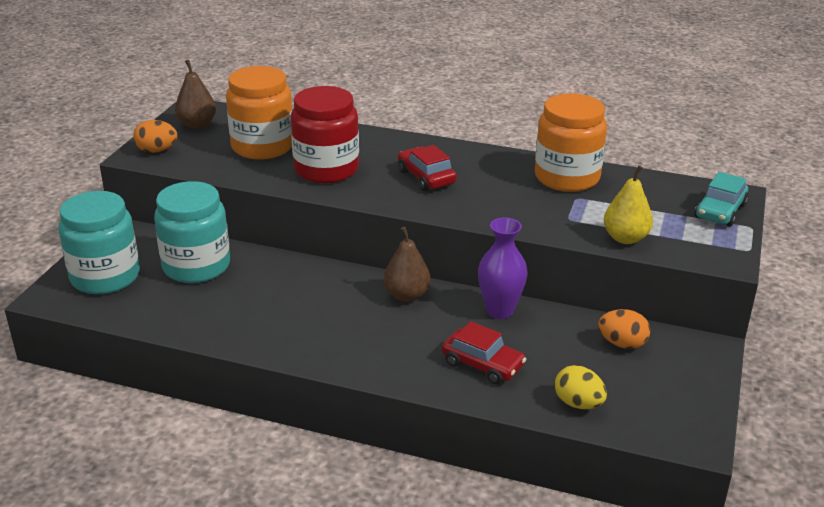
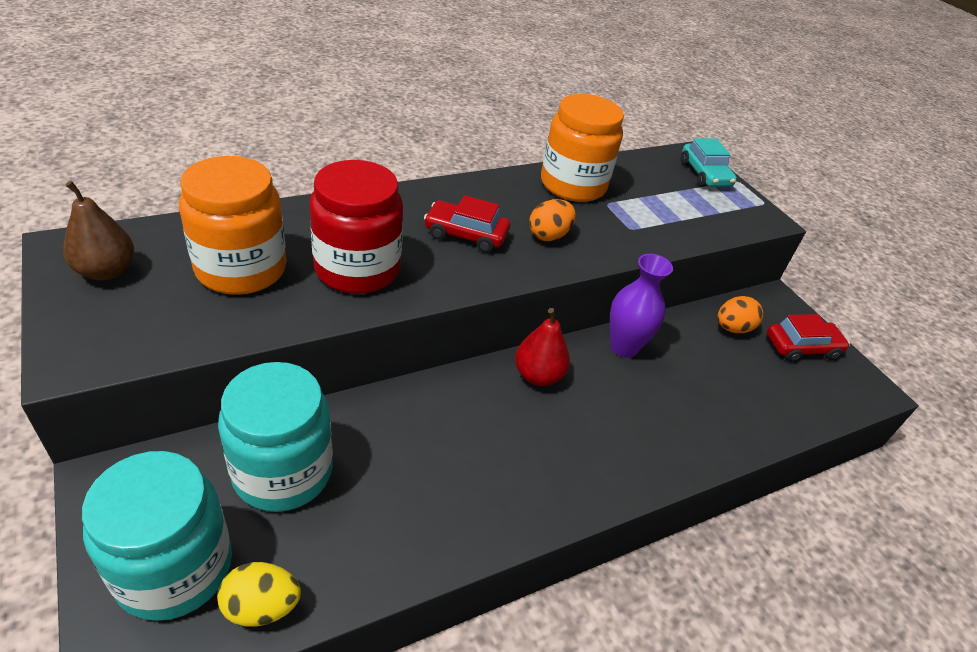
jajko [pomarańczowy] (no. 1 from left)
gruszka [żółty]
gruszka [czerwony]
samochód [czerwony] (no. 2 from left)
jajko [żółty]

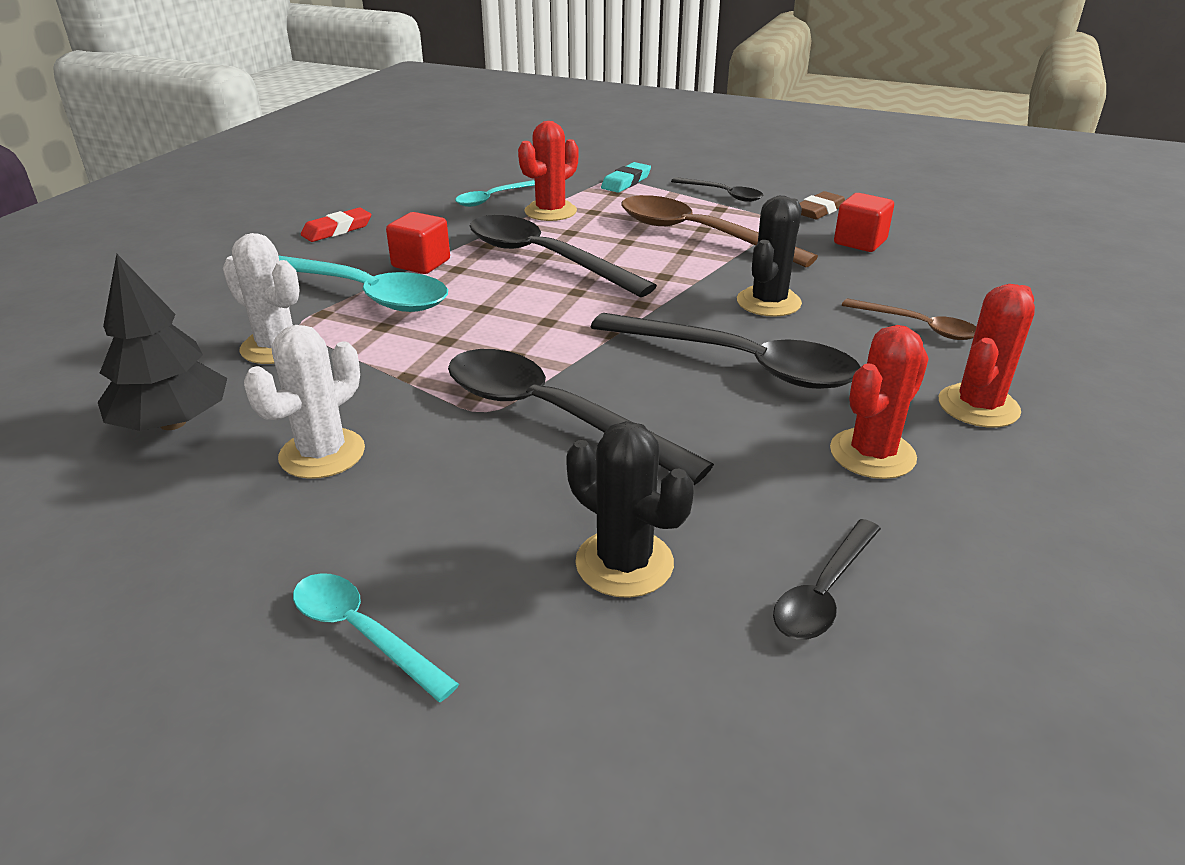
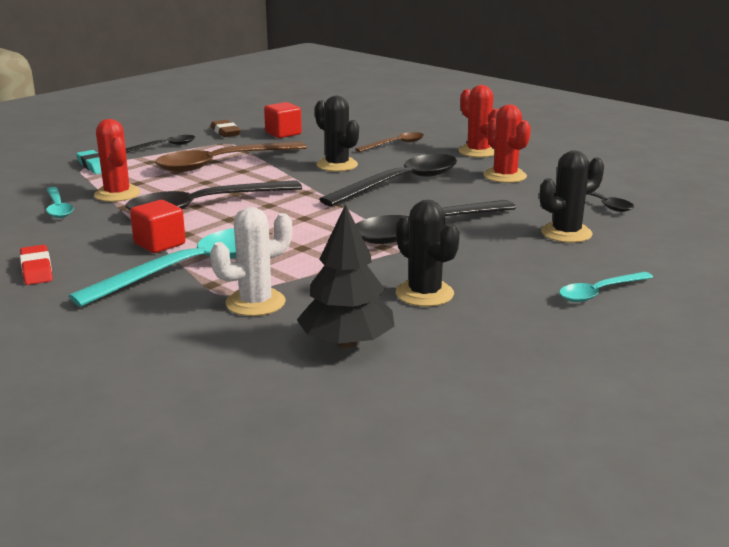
kaktus [czarny] (no. 2 from left)

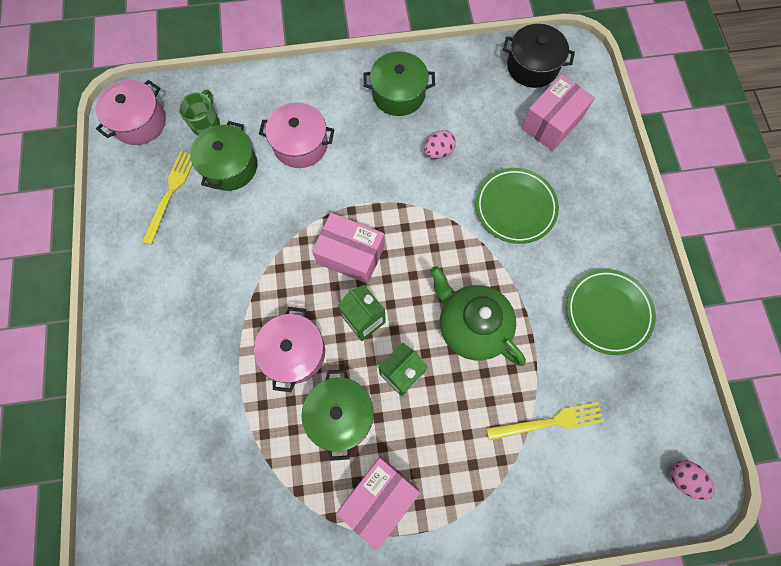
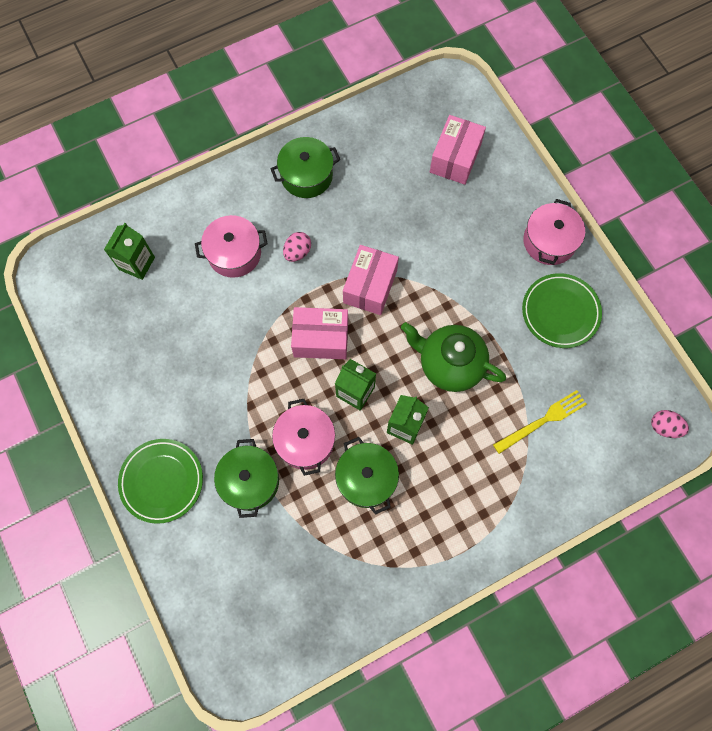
garnek [czarny]
garnek [różowy] (no. 3 from left)
karton mleka [zielony] (no. 1 from left)
garnek [zielony] (no. 1 from left)
jajko [różowy] (no. 1 from left)
widelec [żółty] (no. 1 from left in the first image)
talerz [zielony] (no. 1 from left)
pudełko [różowy] (no. 2 from left)

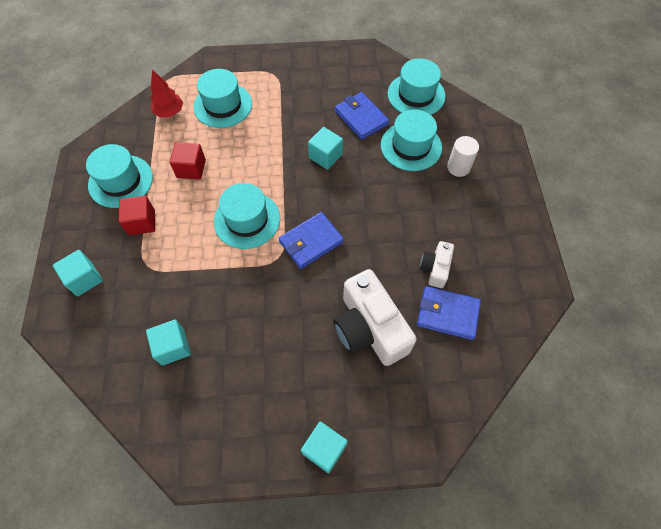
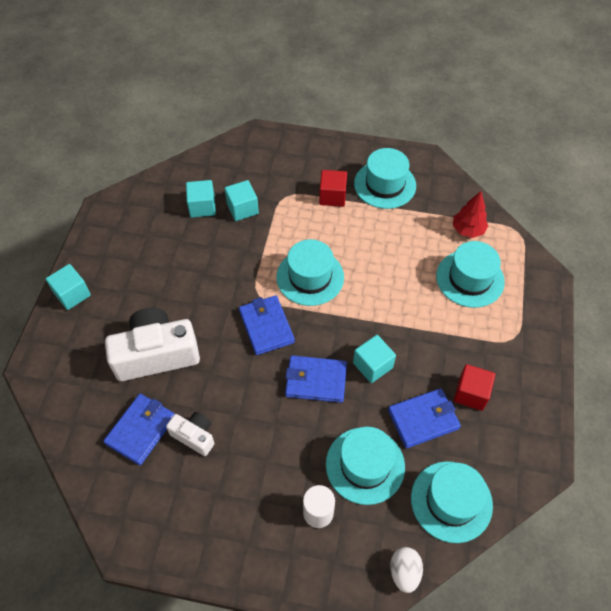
sześcian [czerwony] (no. 2 from left)
sześcian [turkusowy] (no. 3 from left)
portfel [niebieski] (no. 3 from left)
jajko [biały]

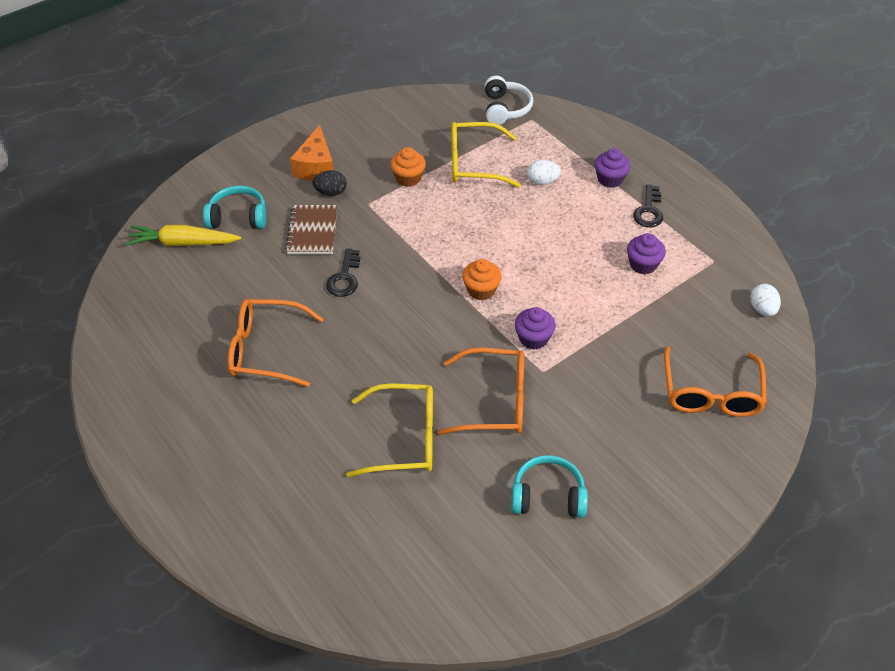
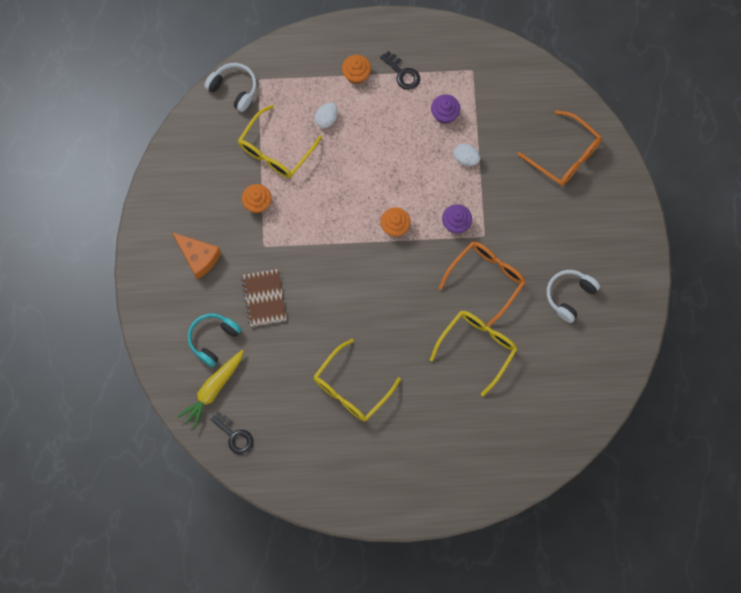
muffinka [pomarańczowy] (no. 2 from left)
jajko [czarny]
zeszyt [brązowy]
klucz [czarny] (no. 1 from left)
jajko [biały] (no. 2 from left)
okulary [żółty] (no. 2 from left)
słuchawki [biały] (no. 2 from left)

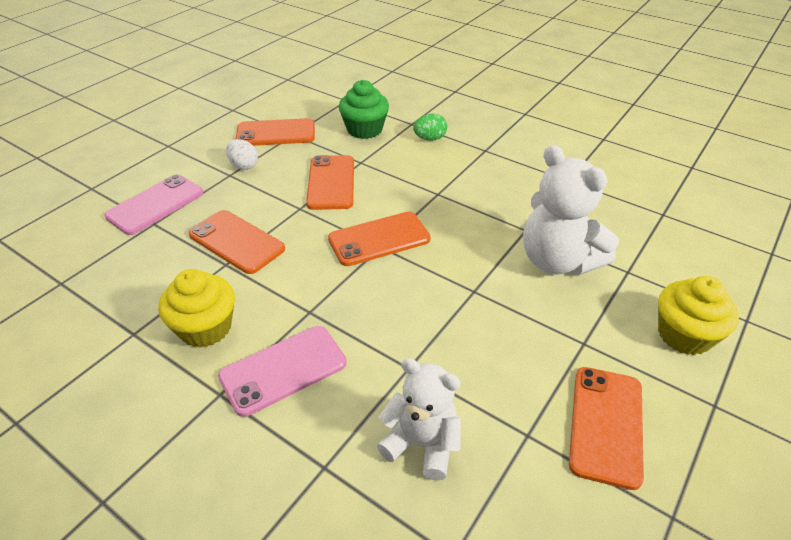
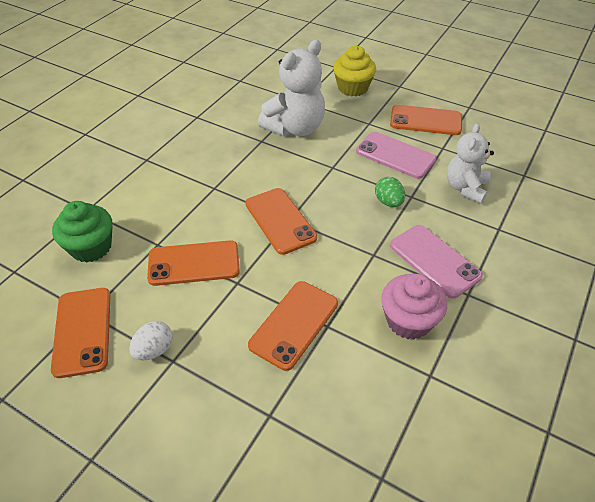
jajko [zielony]
telefon [różowy] (no. 1 from left)
muffinka [różowy]

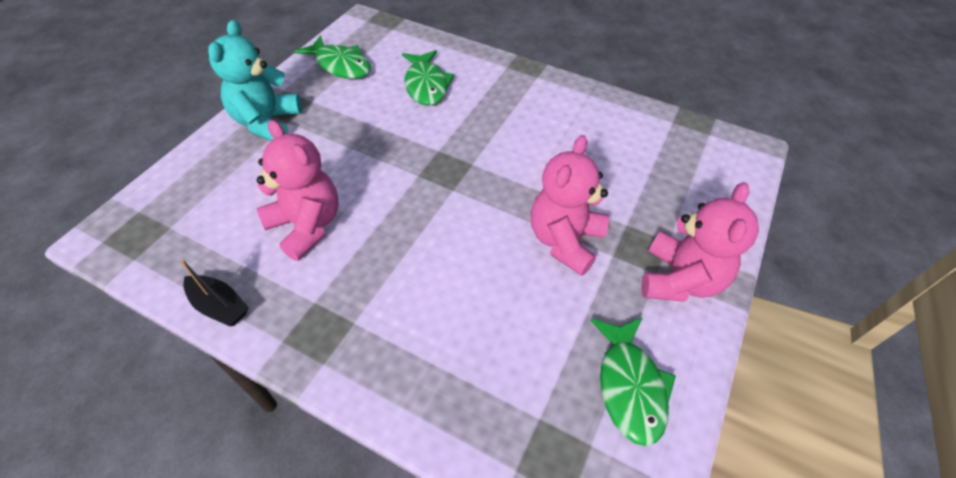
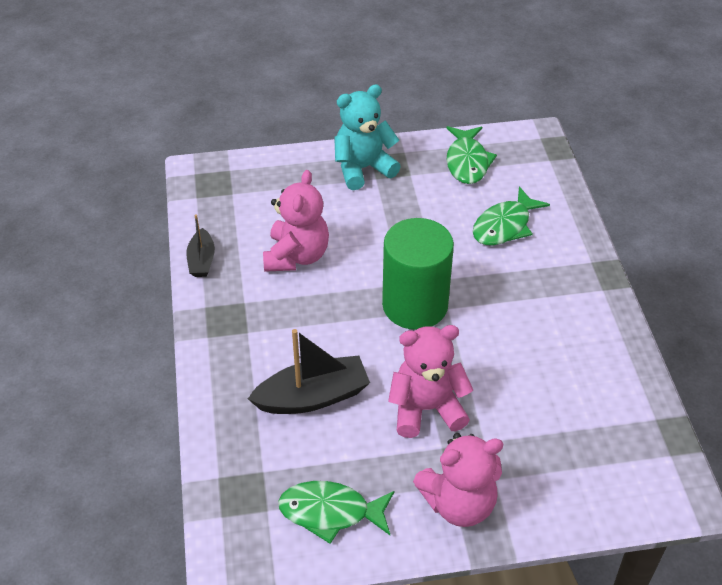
ryba [zielony] (no. 1 from left)
walec [zielony]
łódka [czarny] (no. 2 from left)

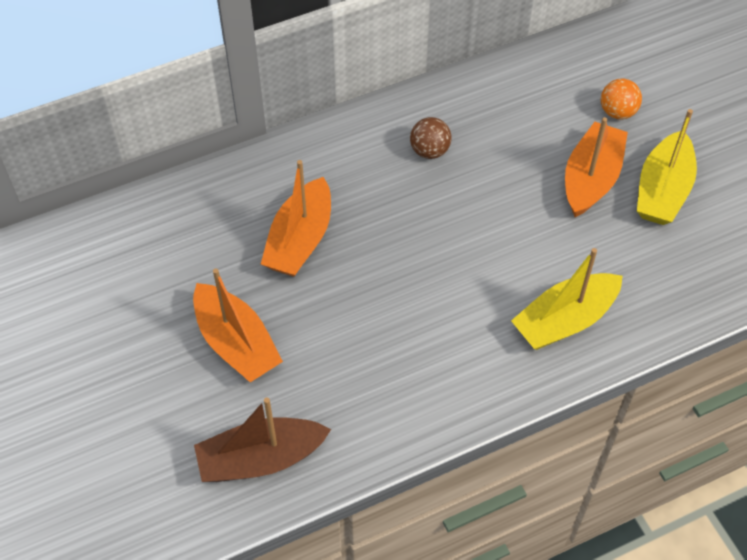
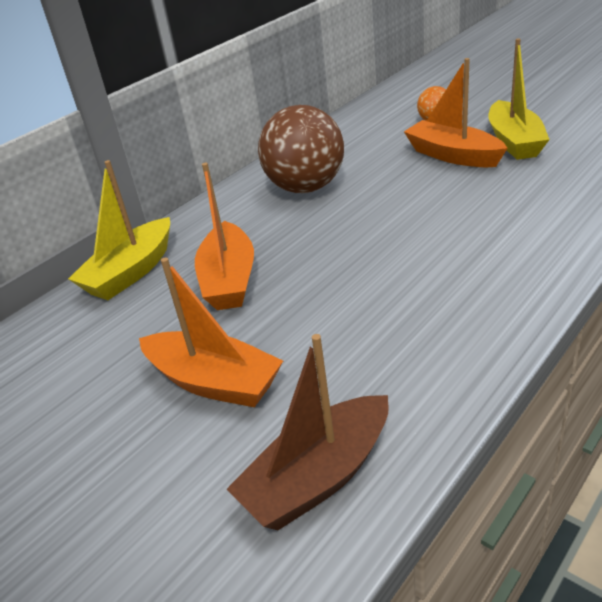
piłka [brązowy]
łódka [pomarańczowy] (no. 3 from left)
łódka [żółty] (no. 1 from left)

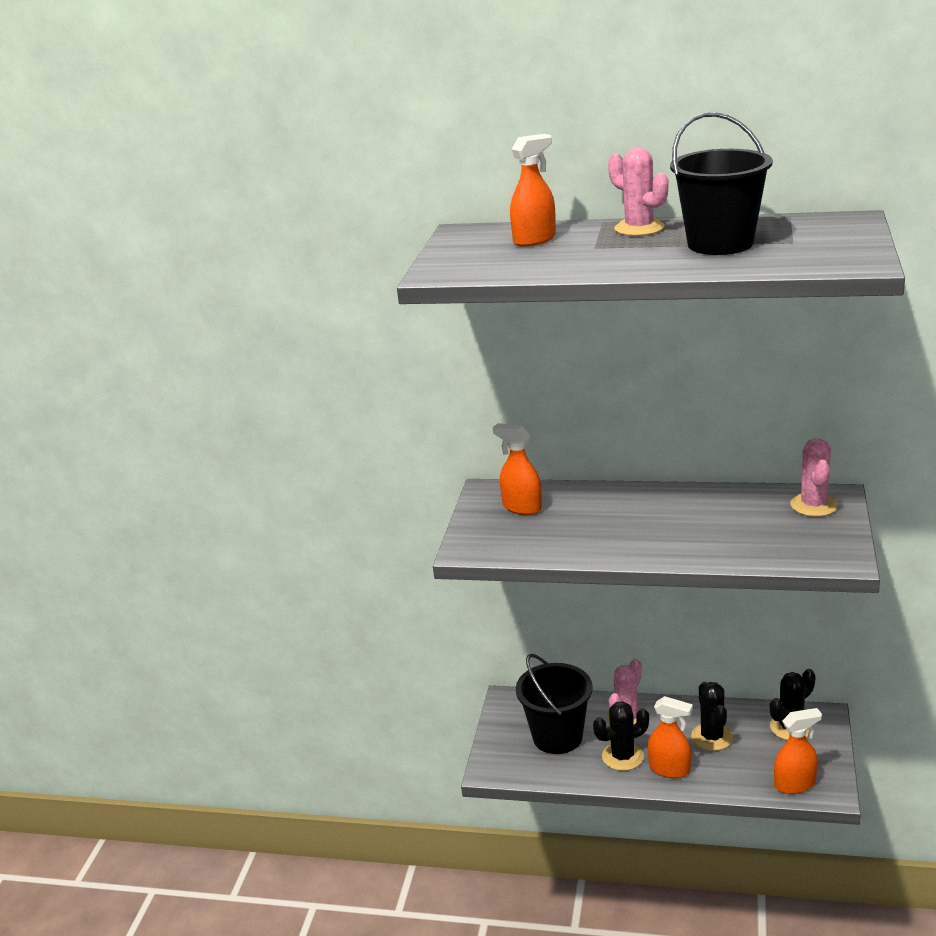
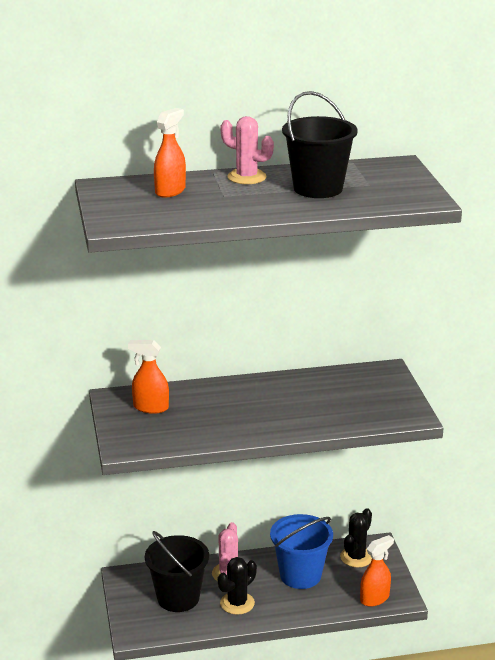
kaktus [różowy] (no. 3 from left in the first image)
wiadro [niebieski]
spryskiwacz [pomarańczowy] (no. 3 from left in the first image)

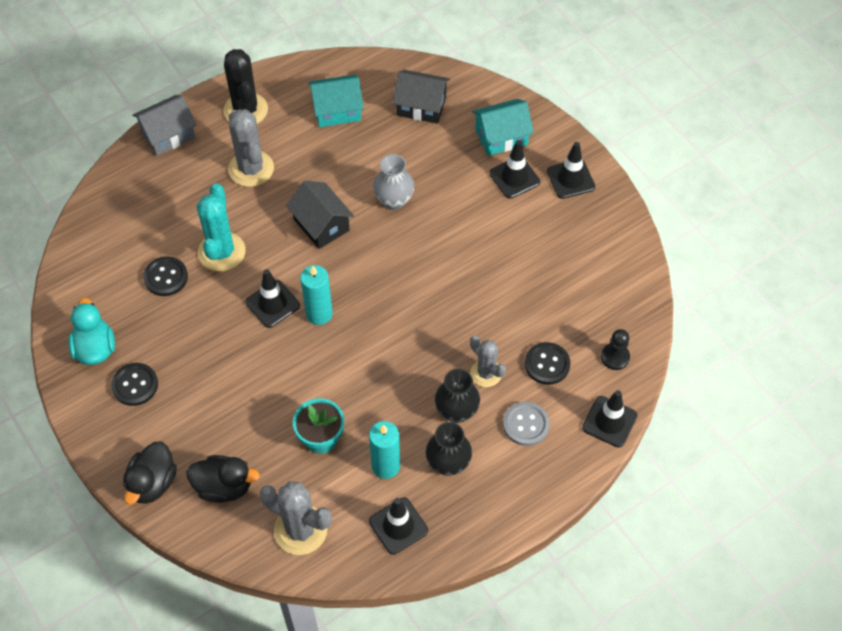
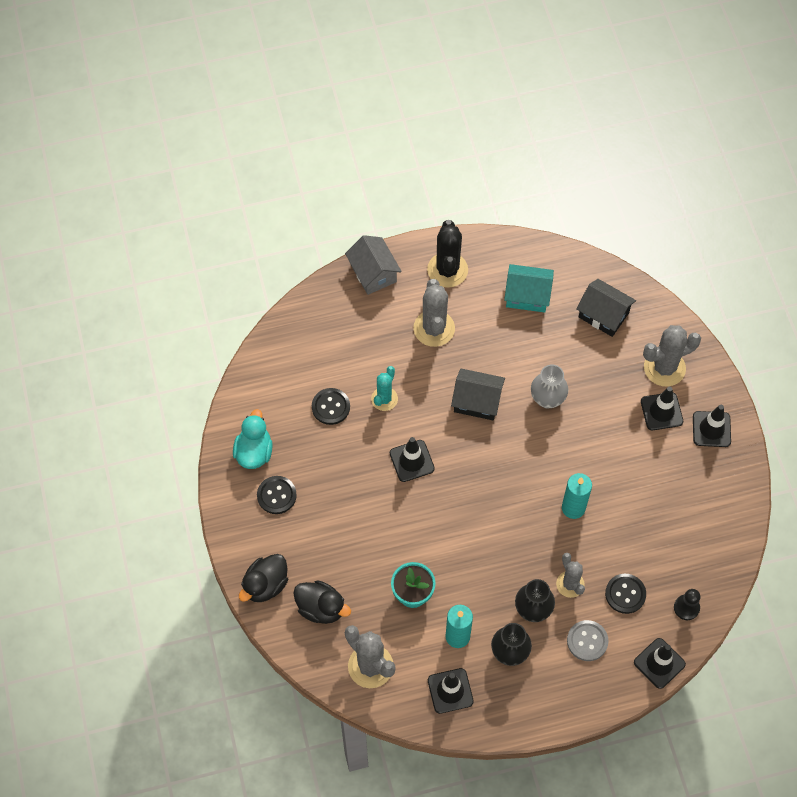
domek [szary]
kaktus [szary] (no. 4 from left)
domek [czarny] (no. 1 from left)
kaktus [turkusowy]
świeca [turkusowy] (no. 2 from left)

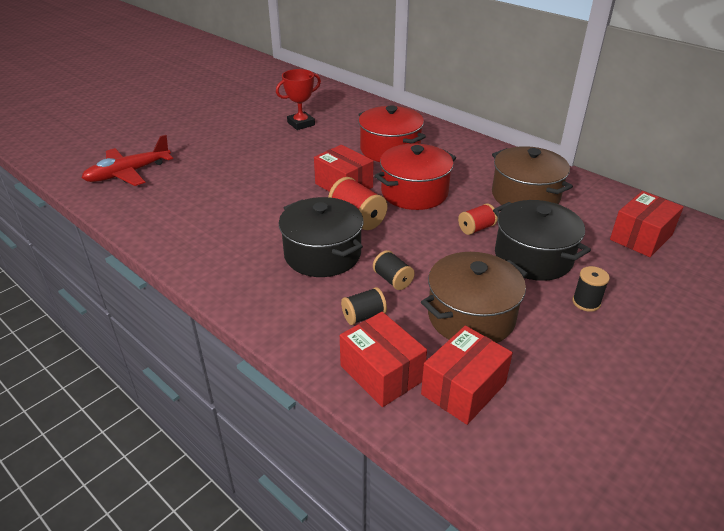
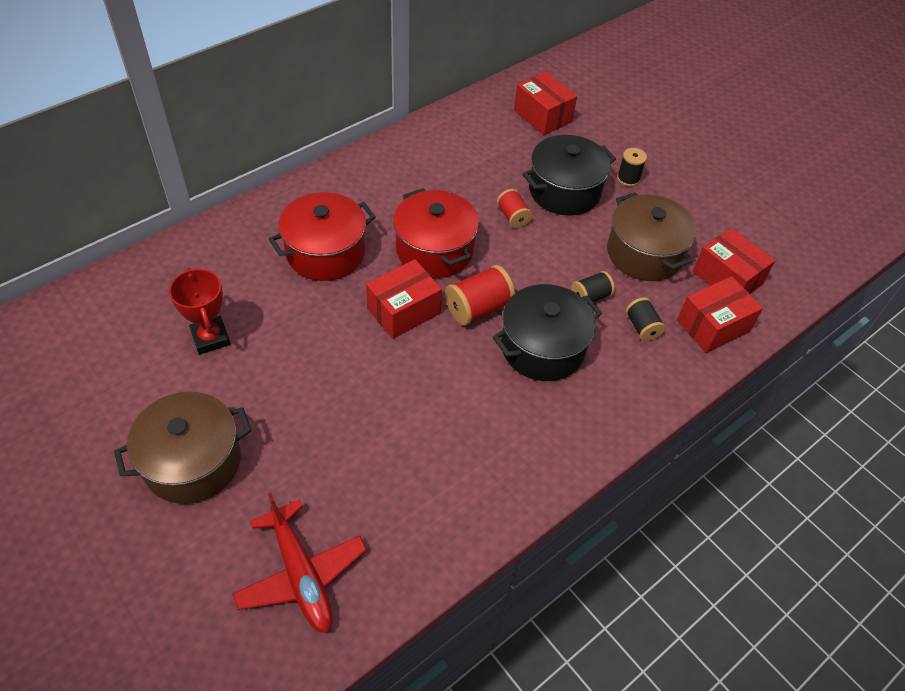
garnek [brązowy] (no. 1 from left)

